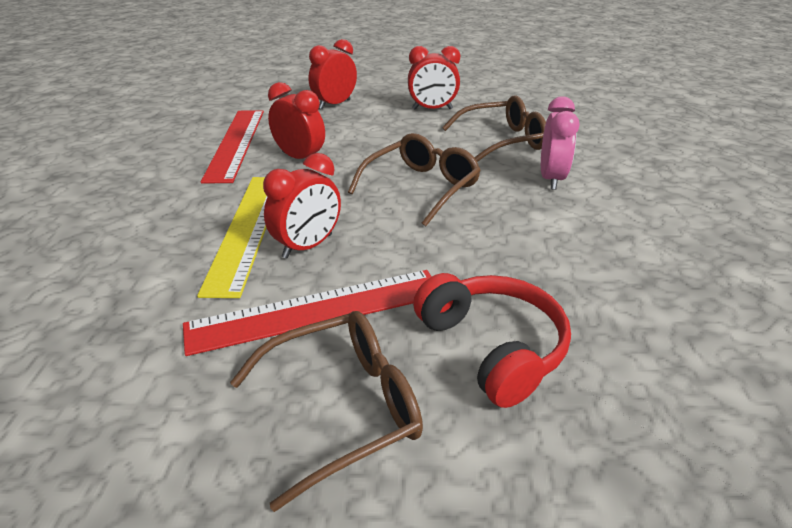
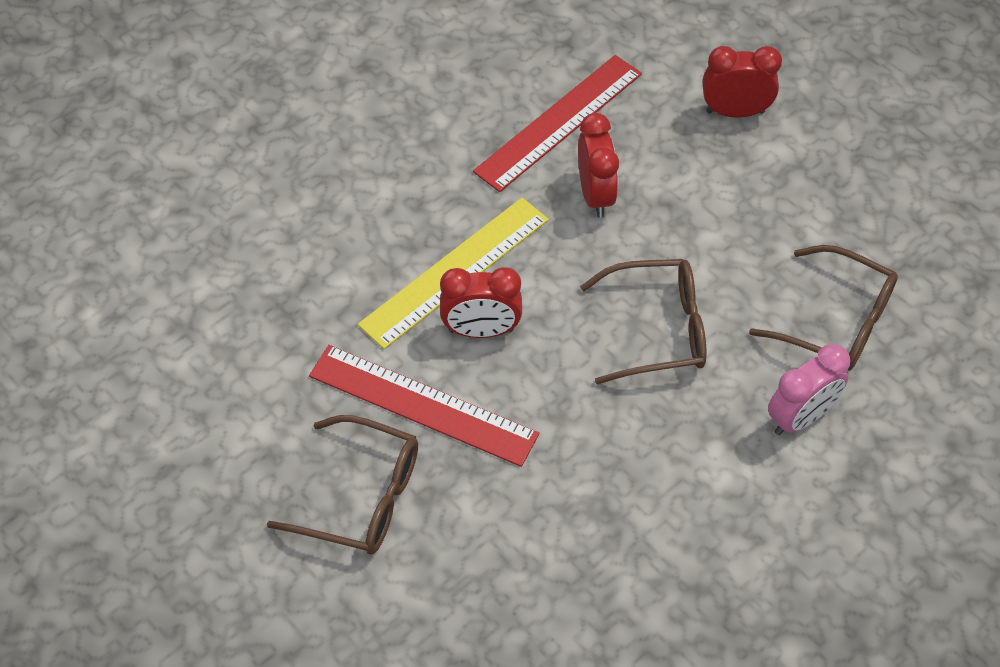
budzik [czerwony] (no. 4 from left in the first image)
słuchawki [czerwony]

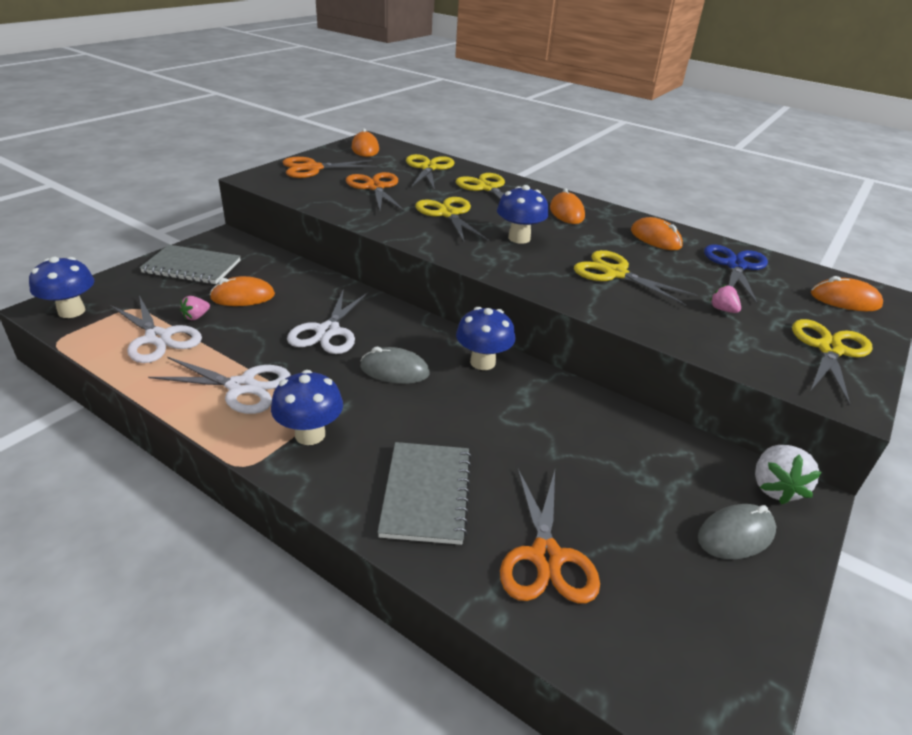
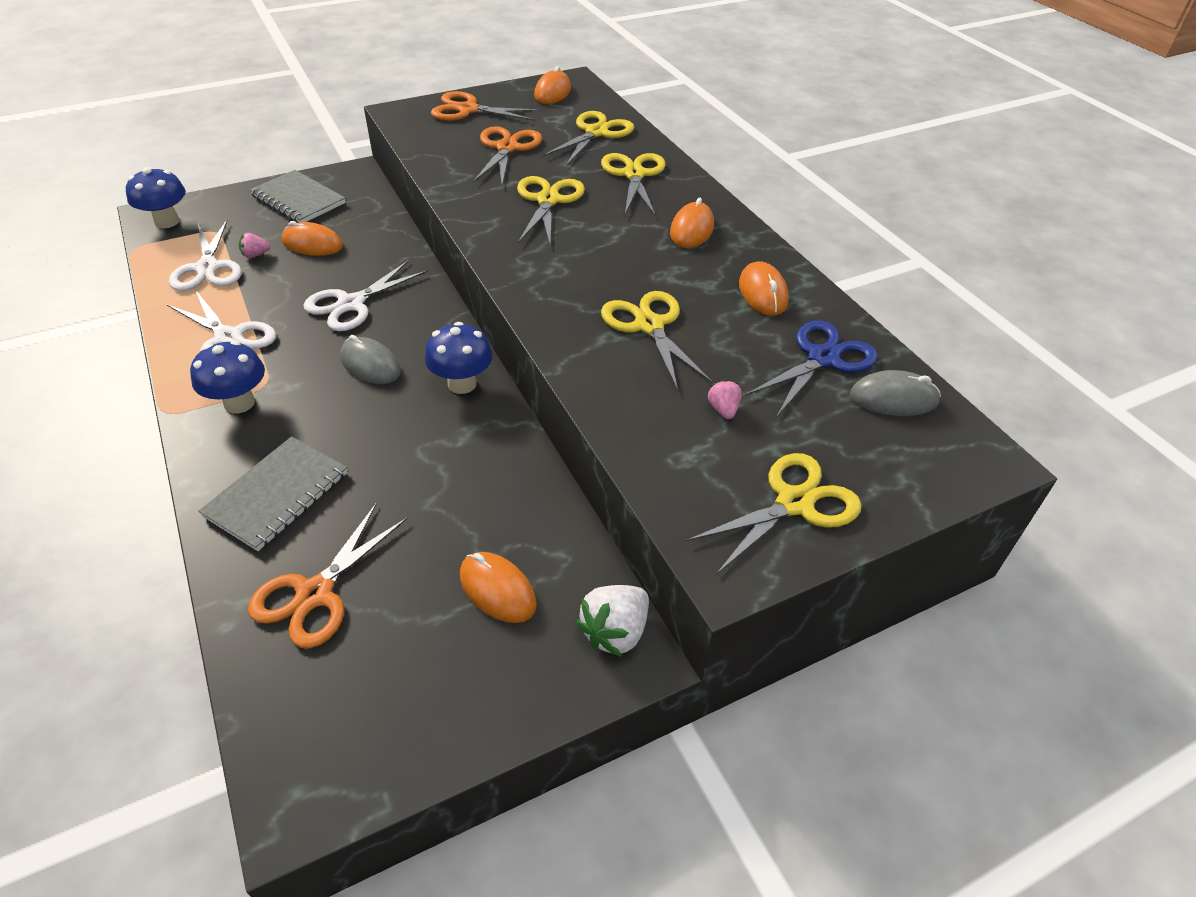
grzyb [niebieski] (no. 4 from left in the first image)
myszka [pomarańczowy] (no. 2 from left)
myszka [szary] (no. 2 from left)

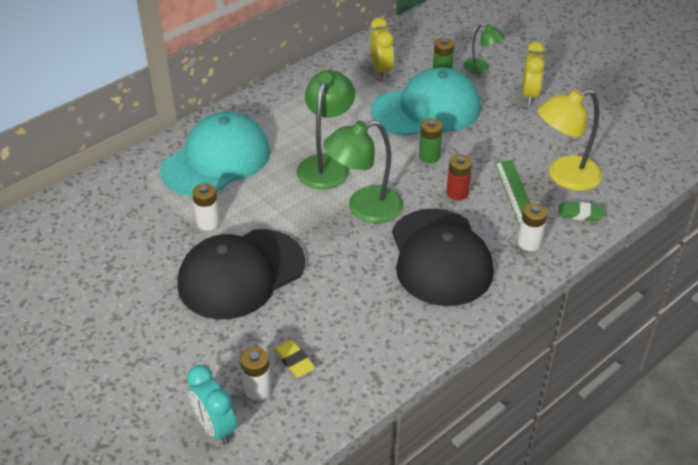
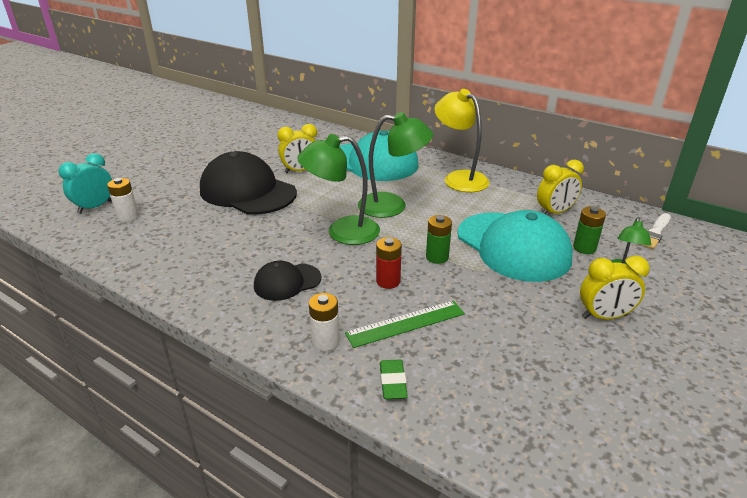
lampka [żółty]
lampka [zielony] (no. 1 from left)
budzik [żółty] (no. 1 from left)
czapka [czarny] (no. 2 from left)
gumka do mazania [żółty]
pędzel [biały]

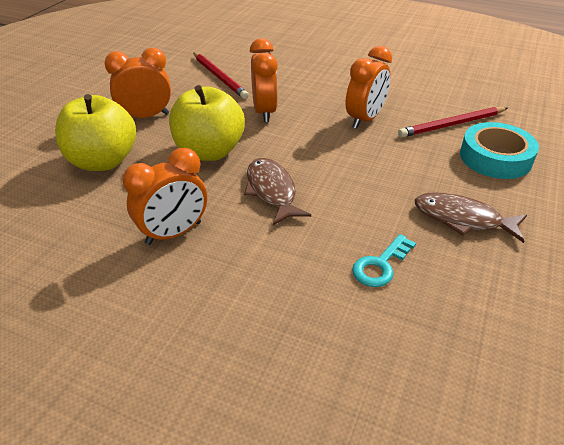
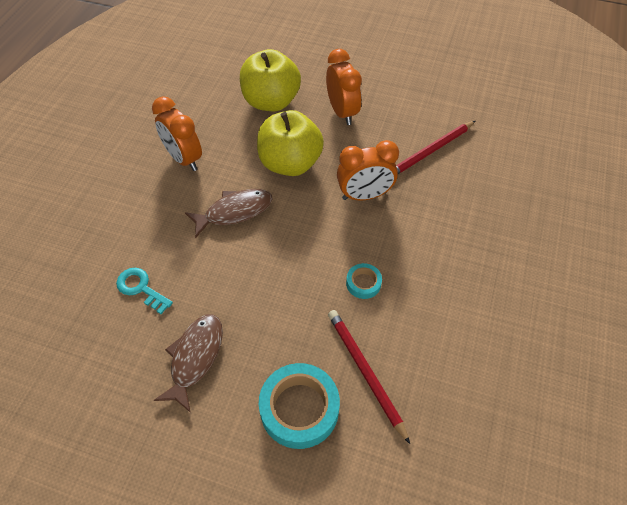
taśma klejąca [turkusowy] (no. 2 from left)

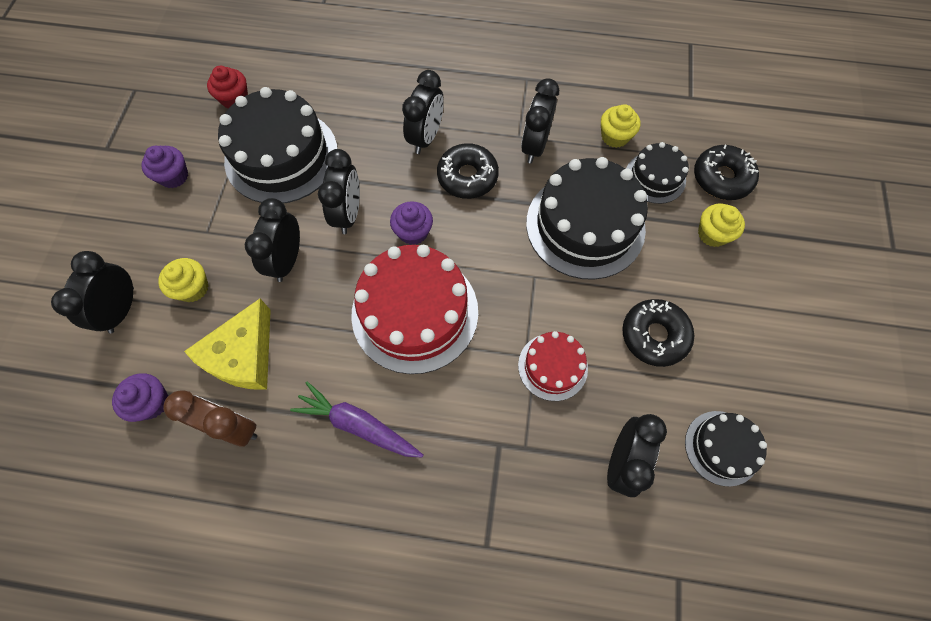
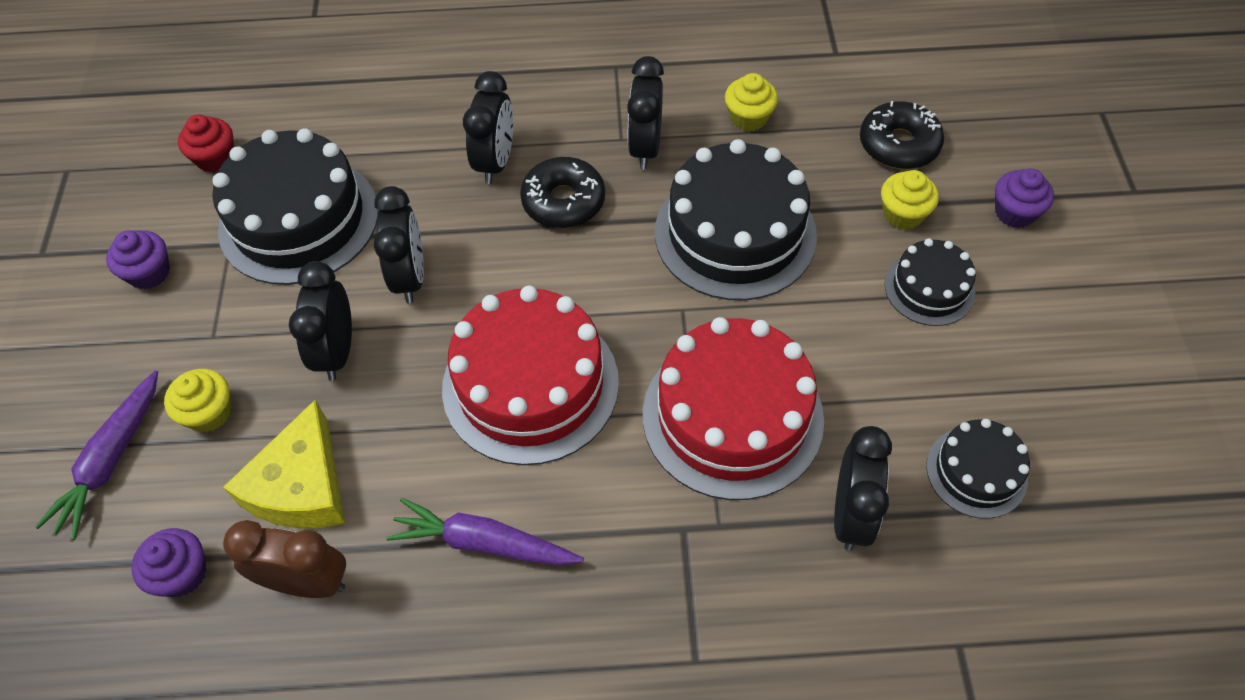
tort [czarny] (no. 3 from left)
muffinka [fioletowy] (no. 3 from left)
marchewka [fioletowy] (no. 1 from left)
donut [czarny] (no. 2 from left in the first image)
tort [czerwony] (no. 2 from left)

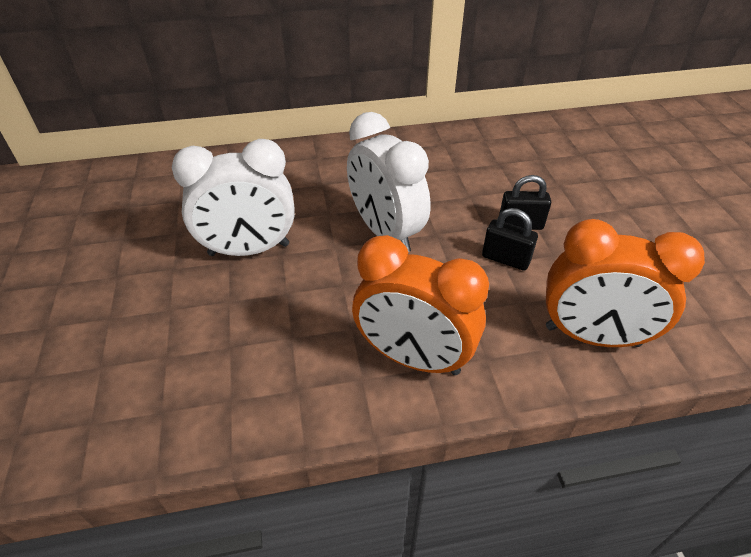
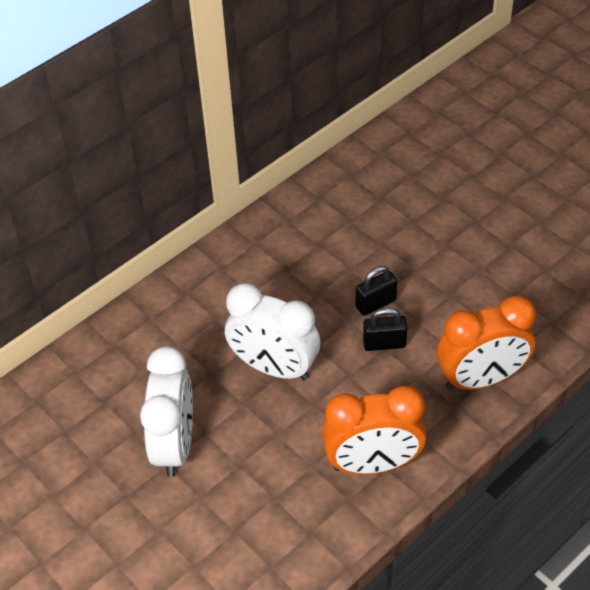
budzik [biały] (no. 1 from left)

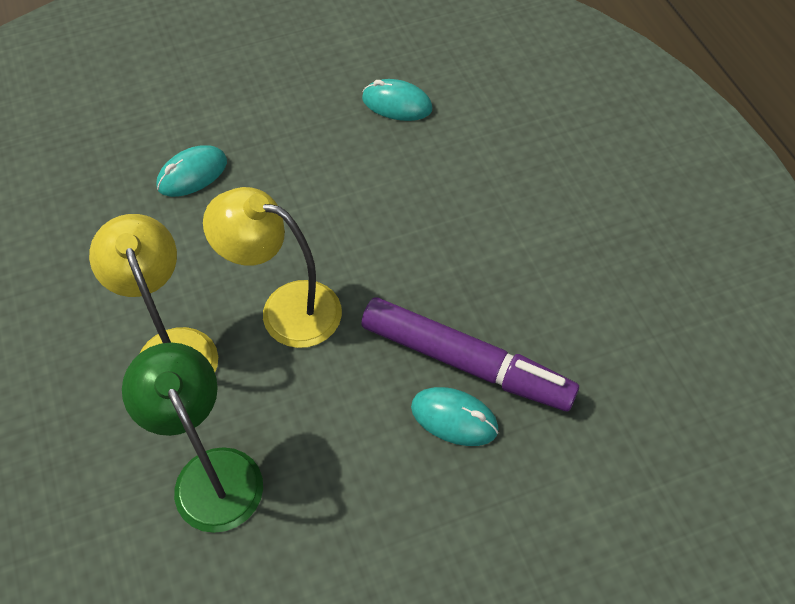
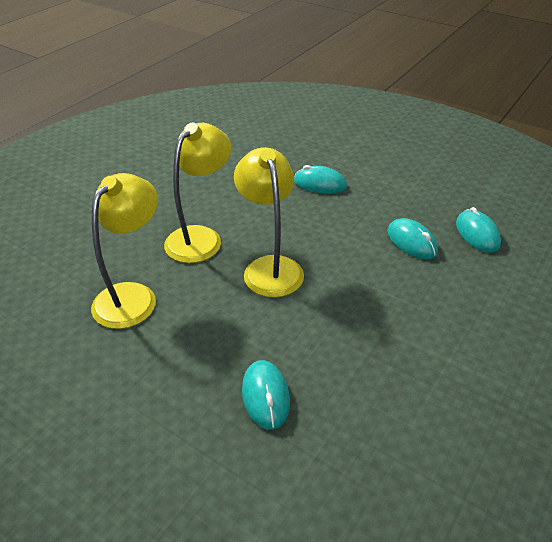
flamaster [fioletowy]
lampka [żółty] (no. 1 from left)
myszka [turkusowy] (no. 3 from left)

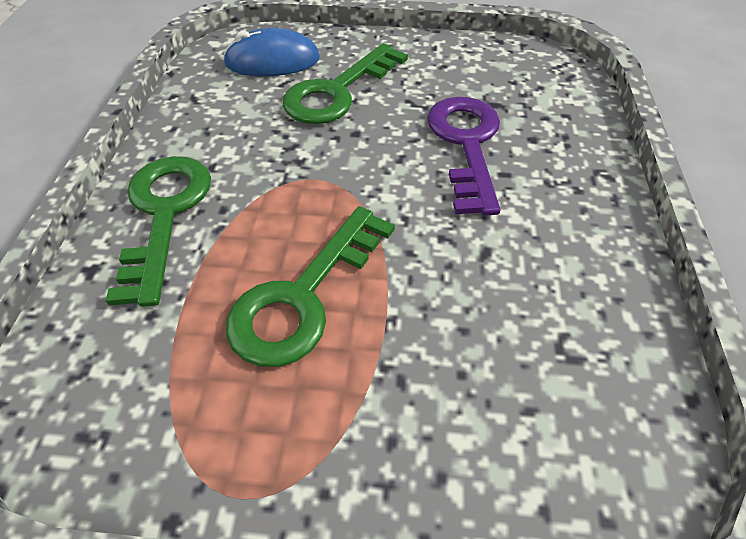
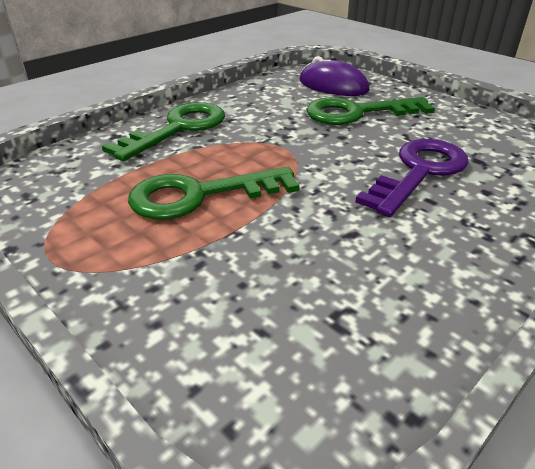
myszka [fioletowy]

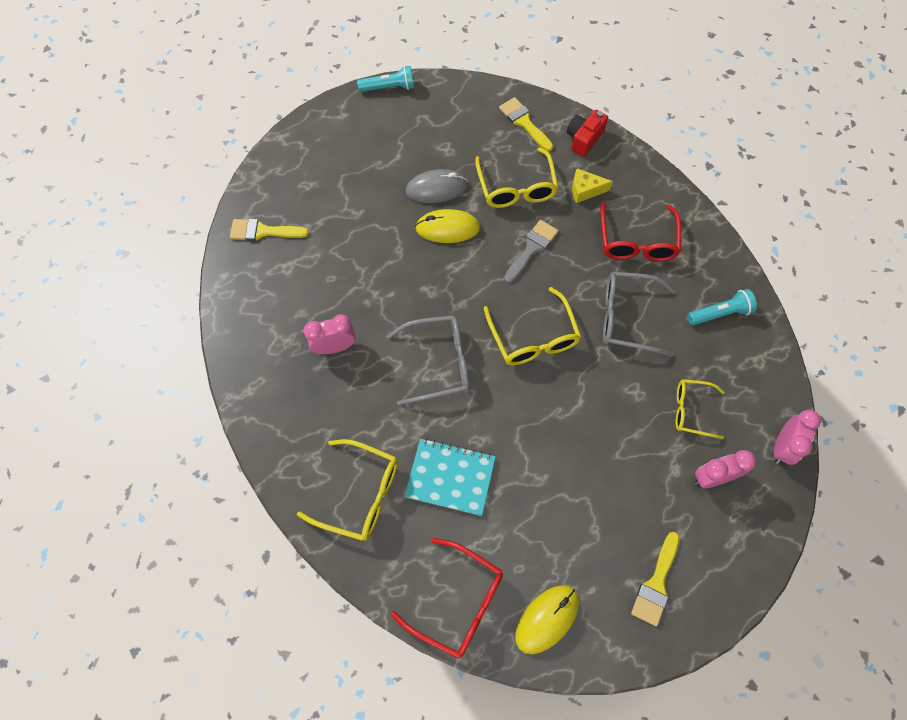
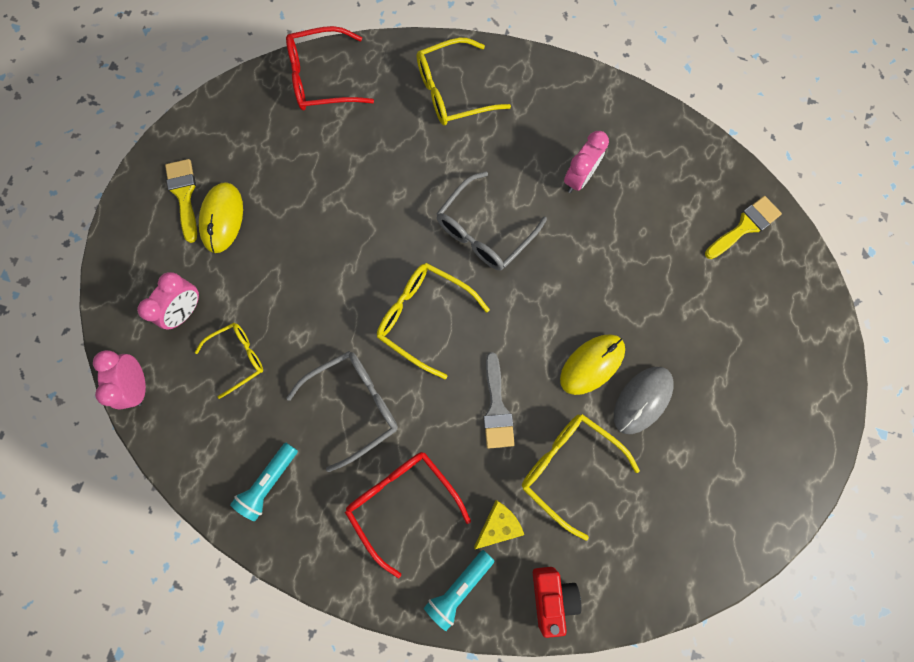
latarka [turkusowy] (no. 2 from left)
pędzel [żółty] (no. 2 from left in the first image)
zeszyt [turkusowy]
myszka [żółty] (no. 1 from left)

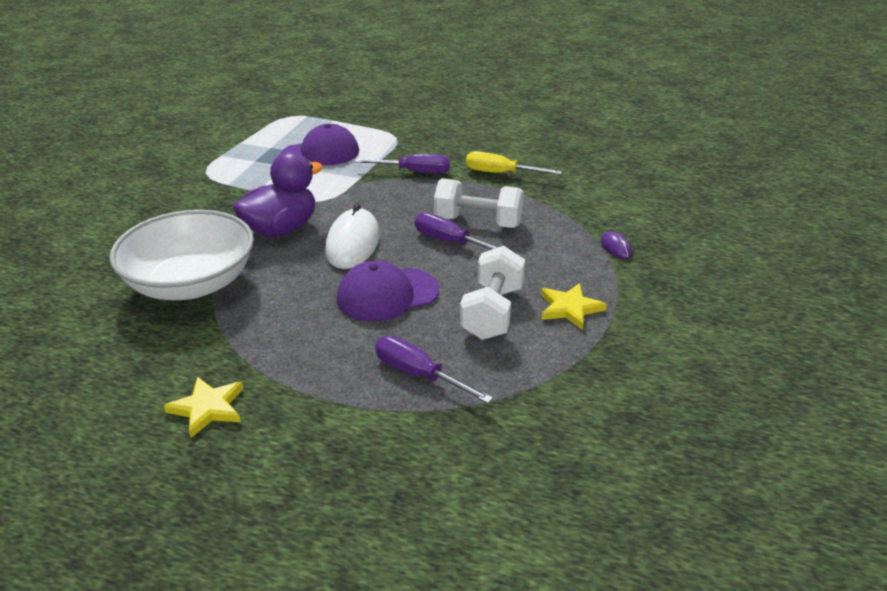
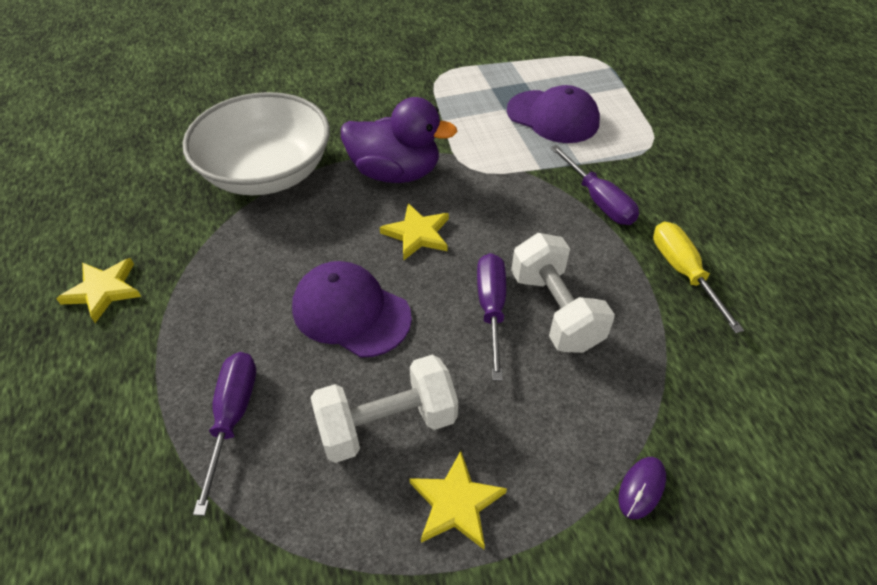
gwiazda [żółty] (no. 2 from left)

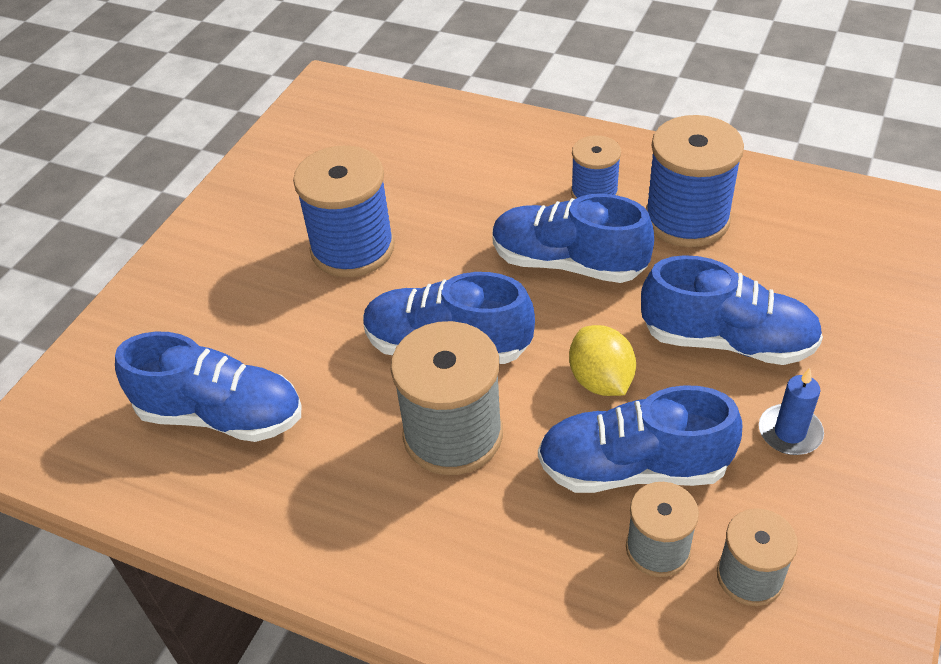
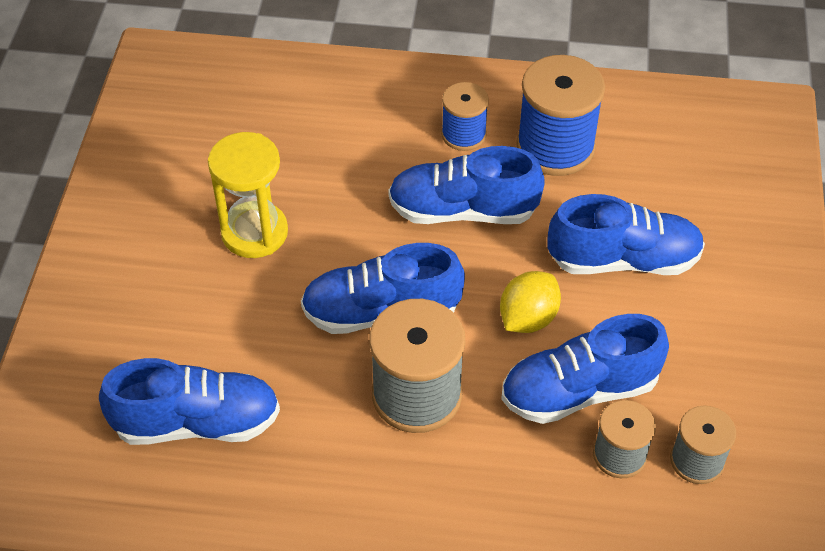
klepsydra [żółty]
cytryna [żółty]
świeca [niebieski]

